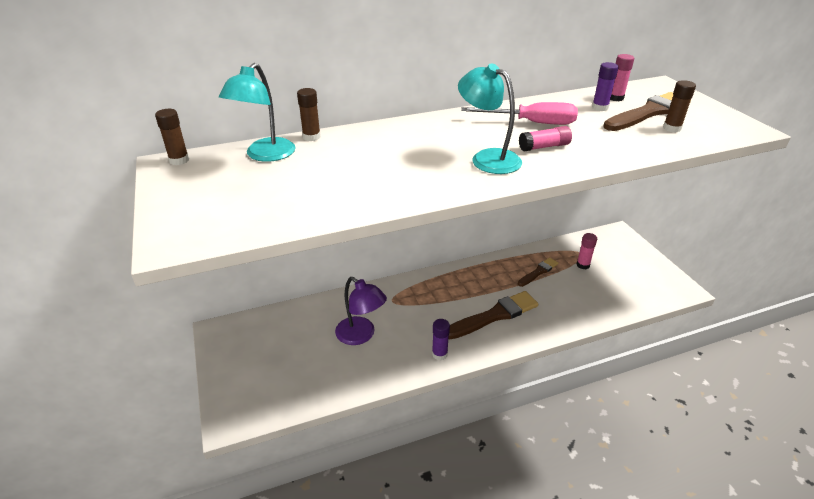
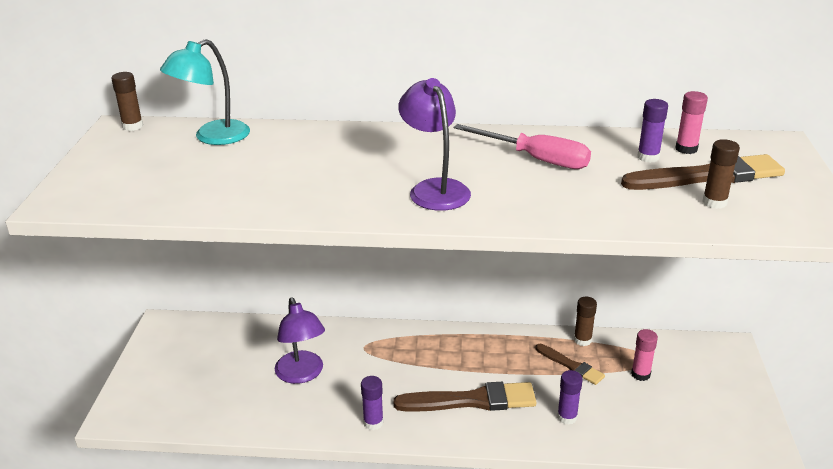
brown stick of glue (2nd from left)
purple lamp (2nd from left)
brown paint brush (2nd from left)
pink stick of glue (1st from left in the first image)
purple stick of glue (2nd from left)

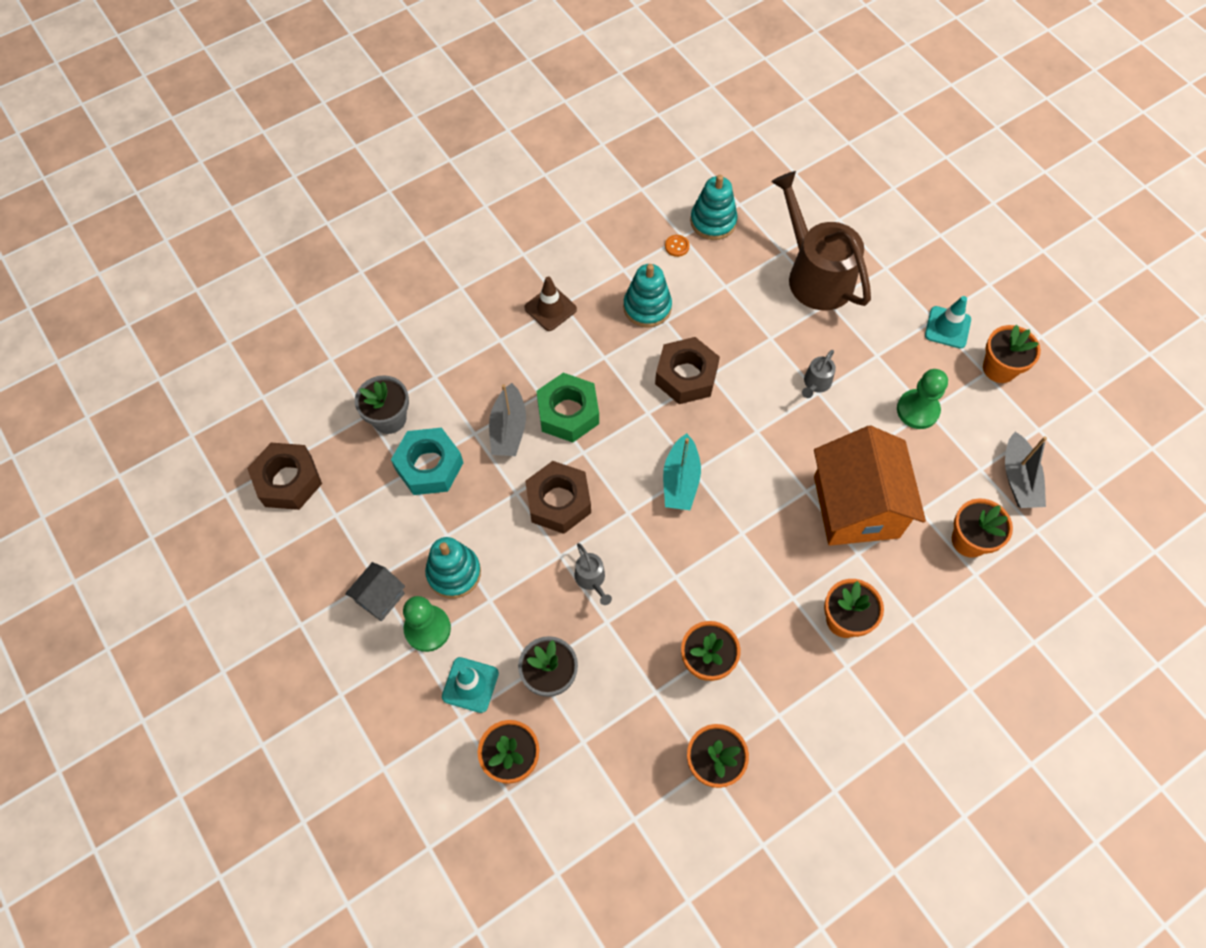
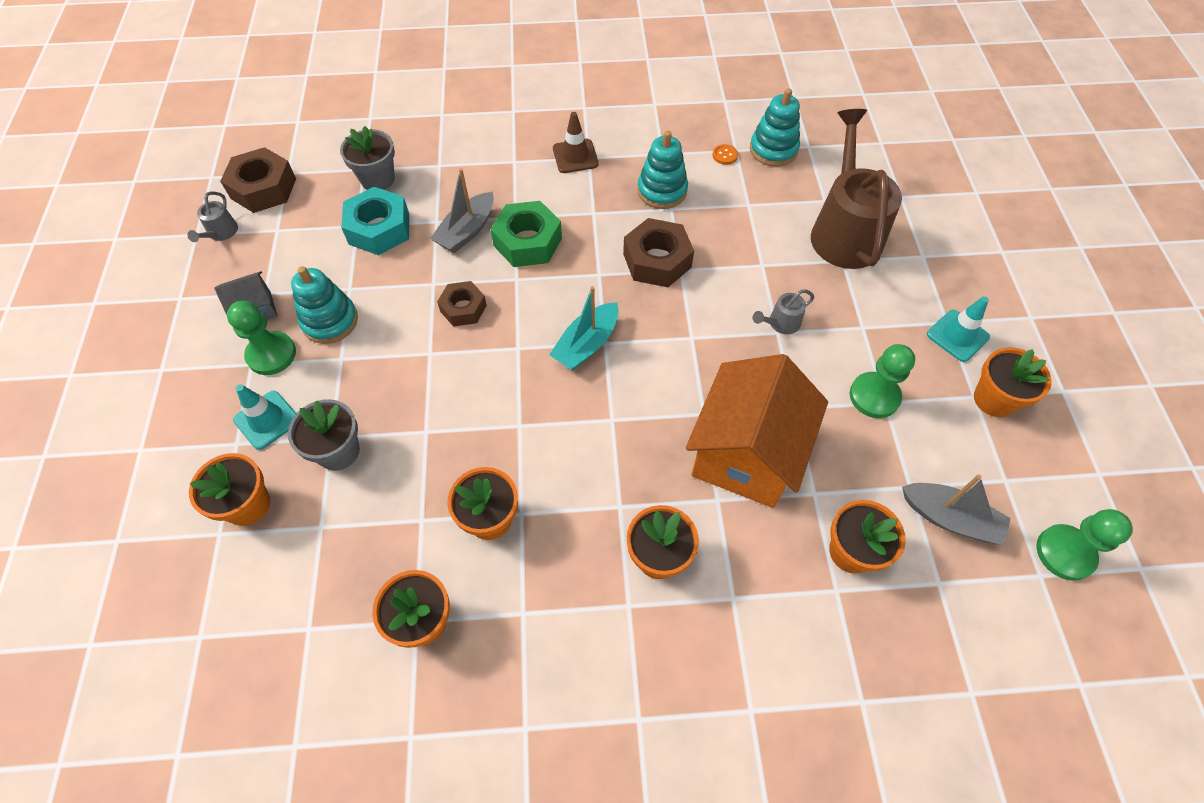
brown nut (2nd from left)
grey sprinkling can (1st from left)
grey toy boat (2nd from left)
green game pawn (3rd from left)

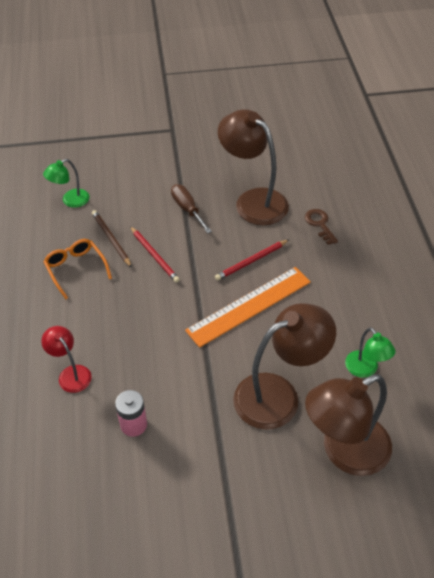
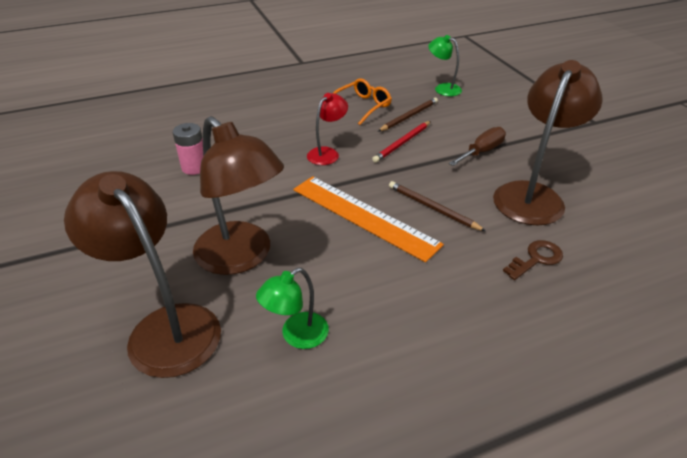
scarlet lamp
brown pencil (2nd from left)

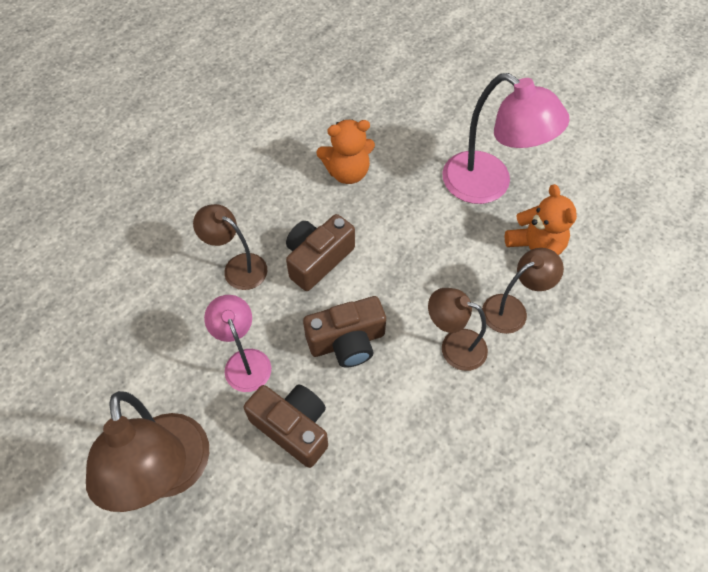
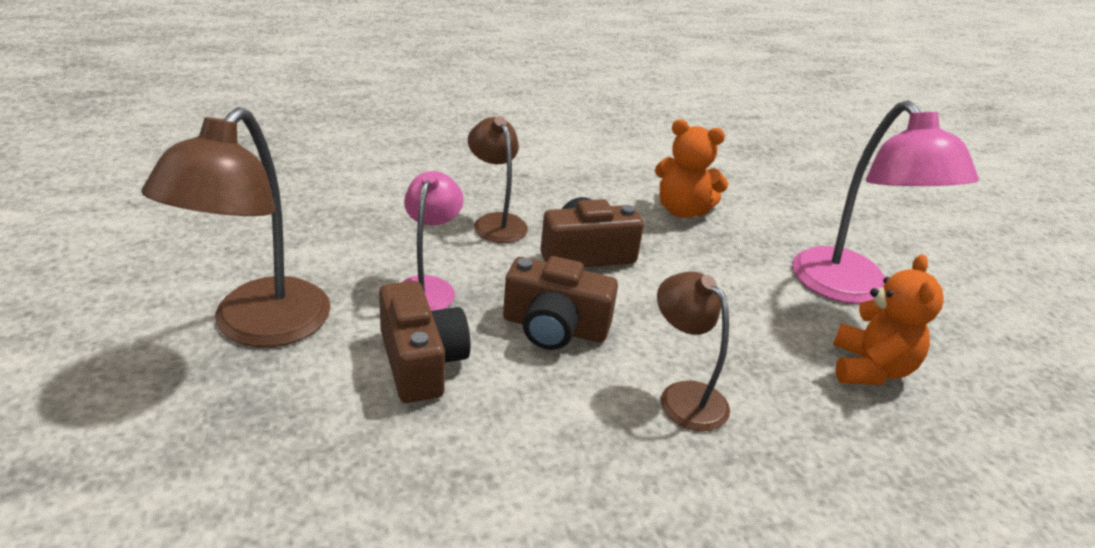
brown lamp (4th from left in the first image)

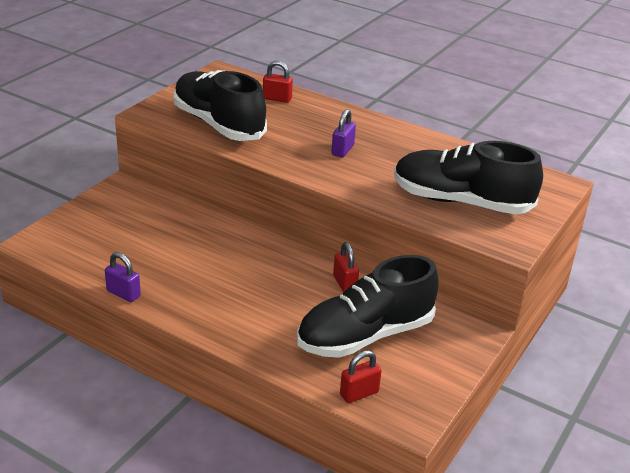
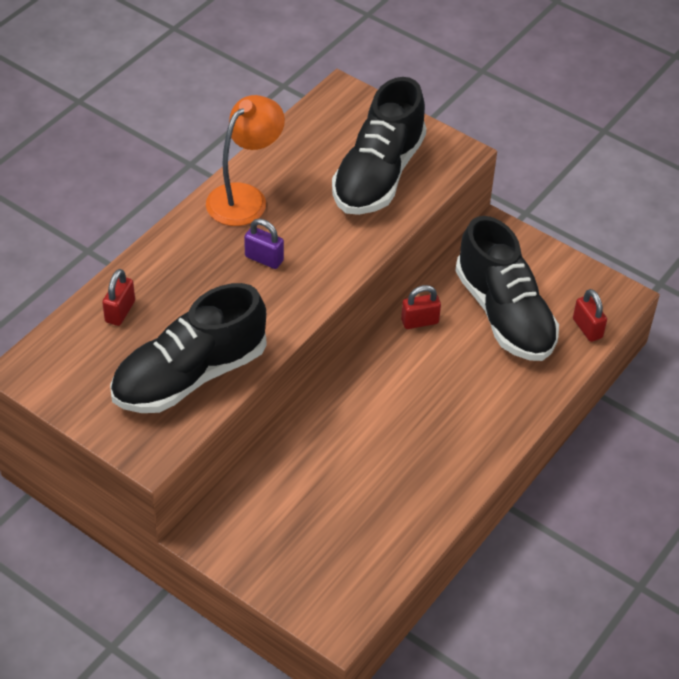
purple small lock (1st from left in the first image)
bright orange lamp

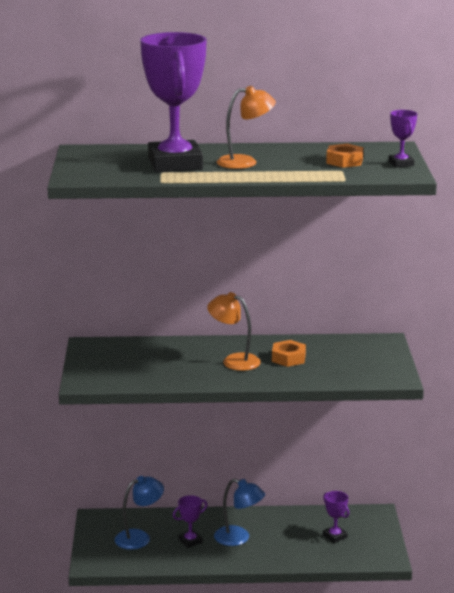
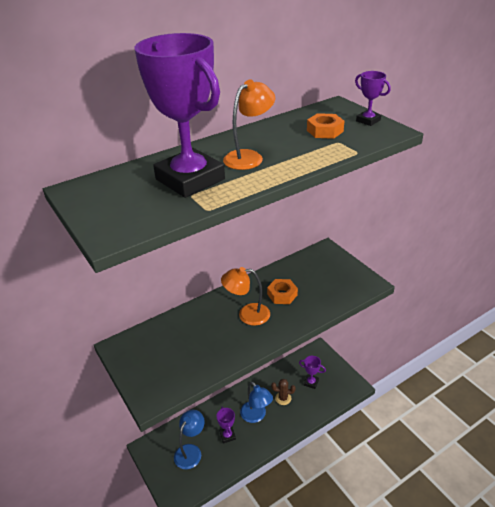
purple trophy (2nd from left)
cobalt lamp (2nd from left)
brown prickly plant

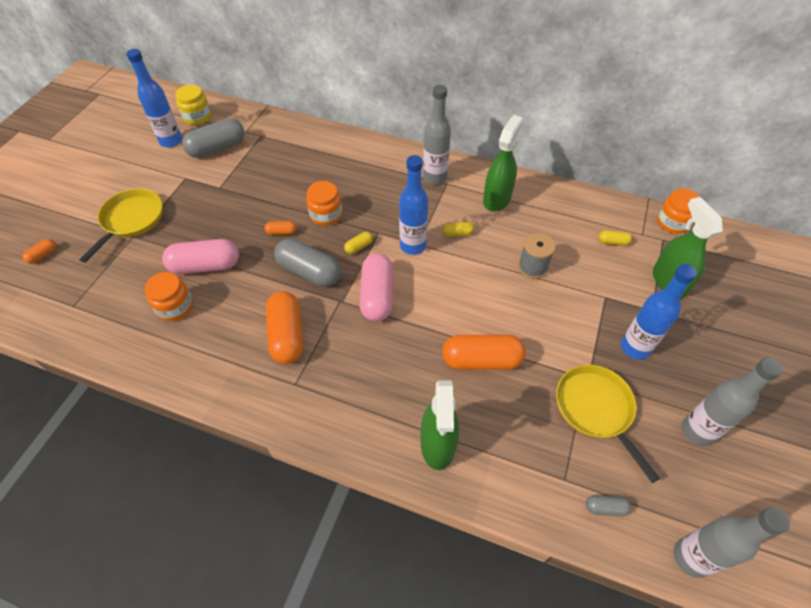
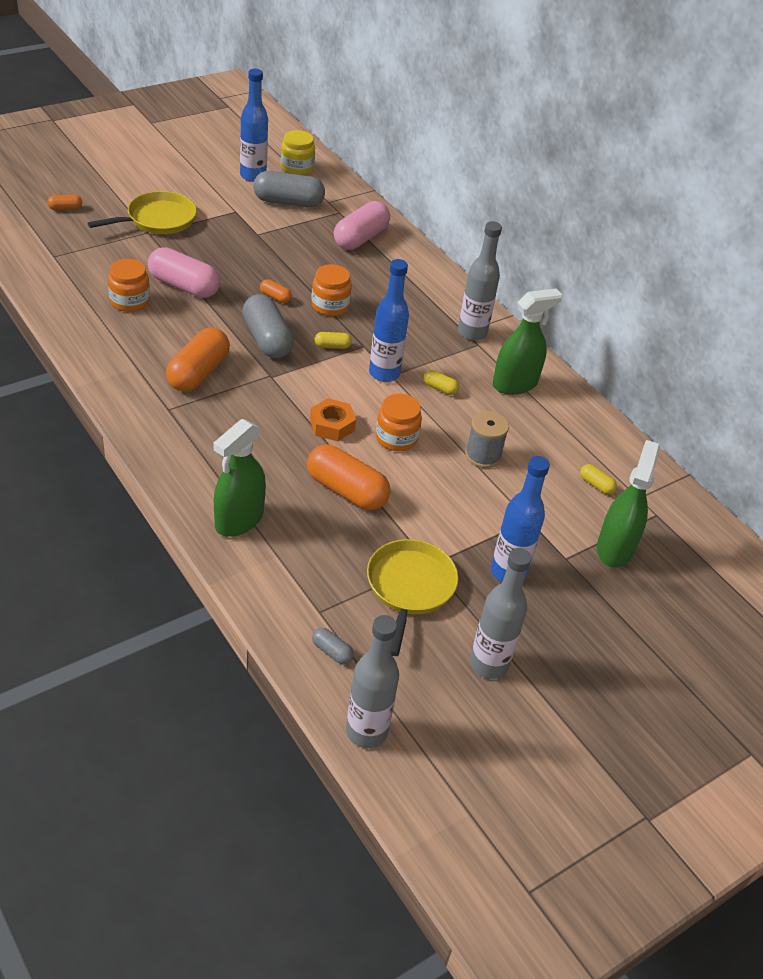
pink pill shape (2nd from left)
bright orange jar (3rd from left)
bright orange nut

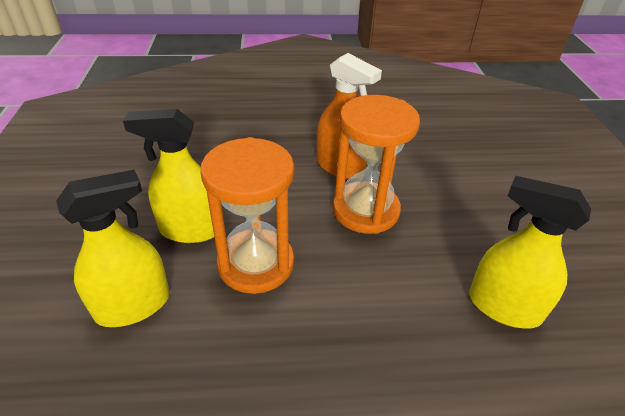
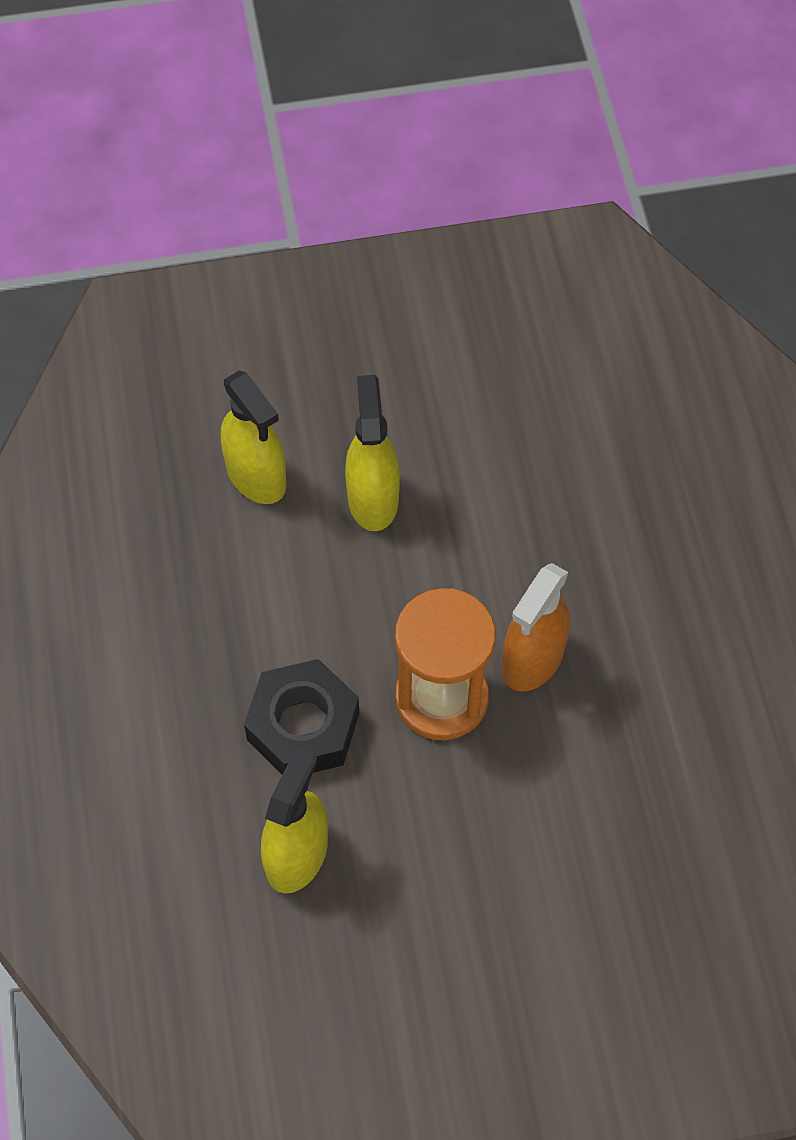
bright orange sand timer (1st from left in the first image)
ebony nut

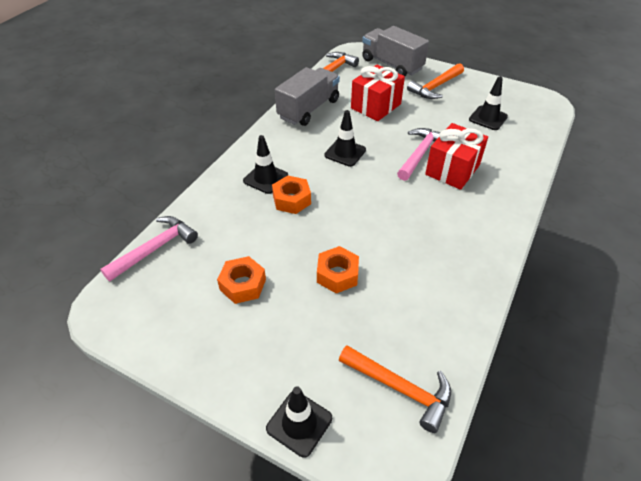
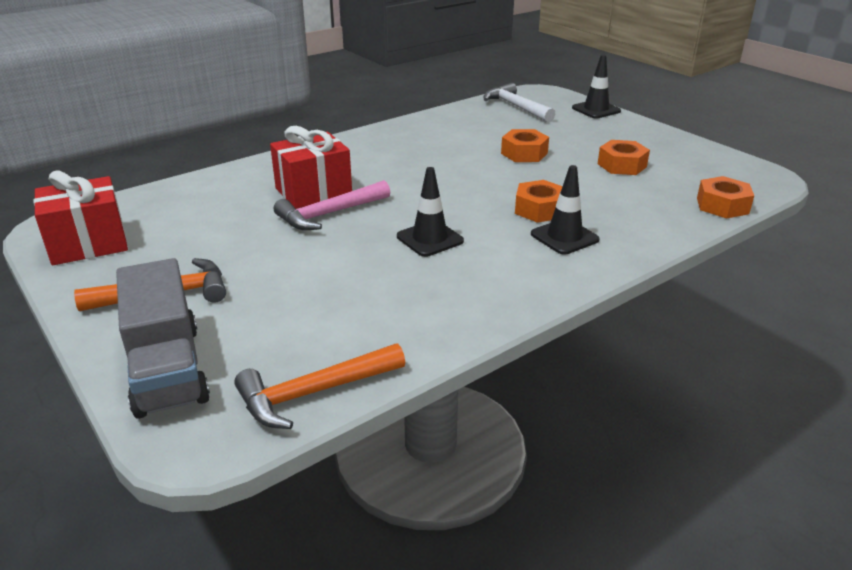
bright orange nut (4th from left)
grey lorry (1st from left in the first image)
white carpenter's hammer
scarlet gift (1st from left)
ebony road cone (4th from left in the first image)

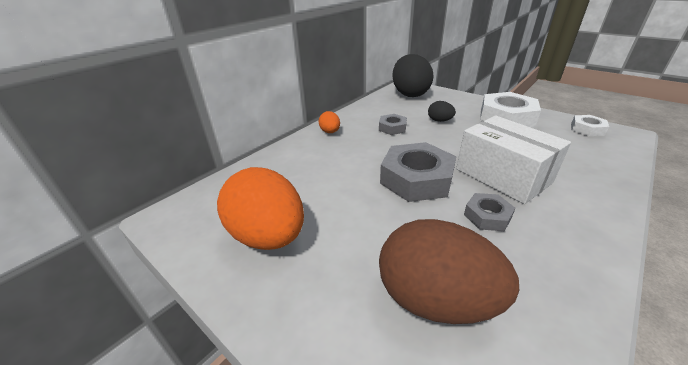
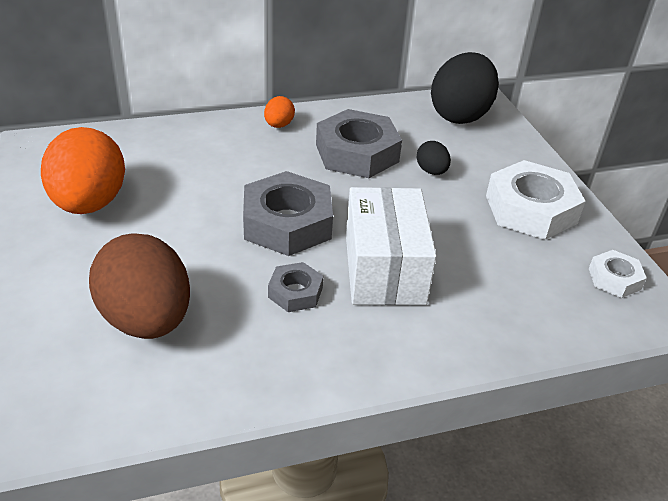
grey nut (3rd from left)

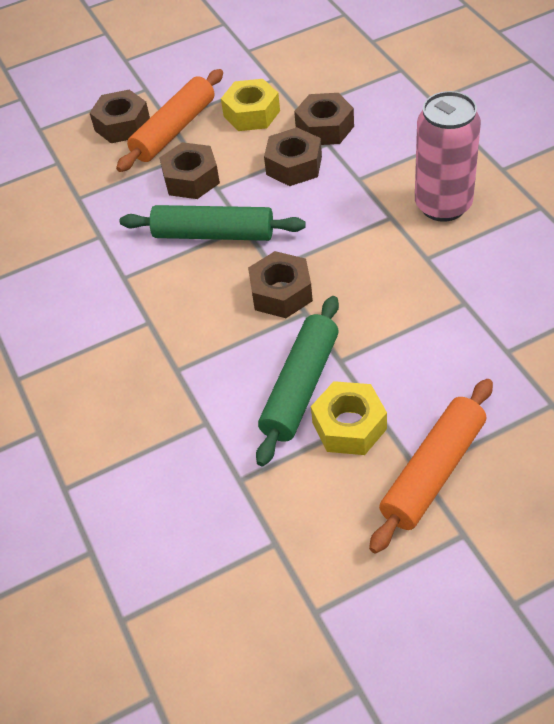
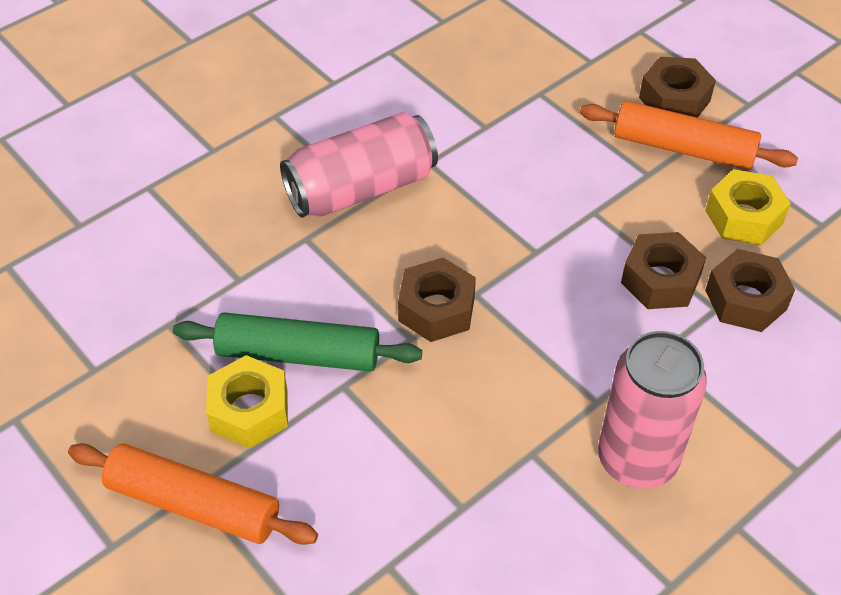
green dough roller (1st from left in the first image)
brown nut (2nd from left in the first image)
pink can (1st from left)

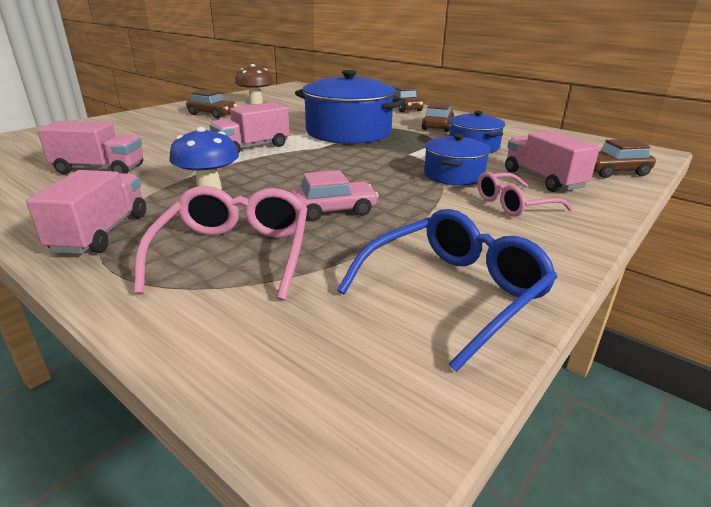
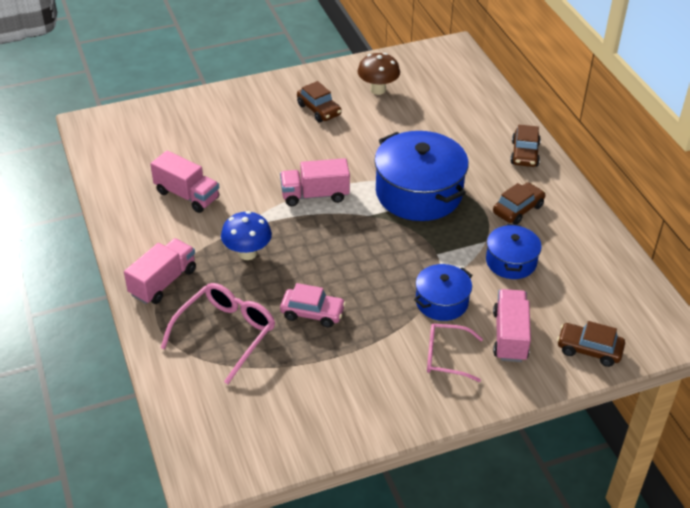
cobalt glasses

